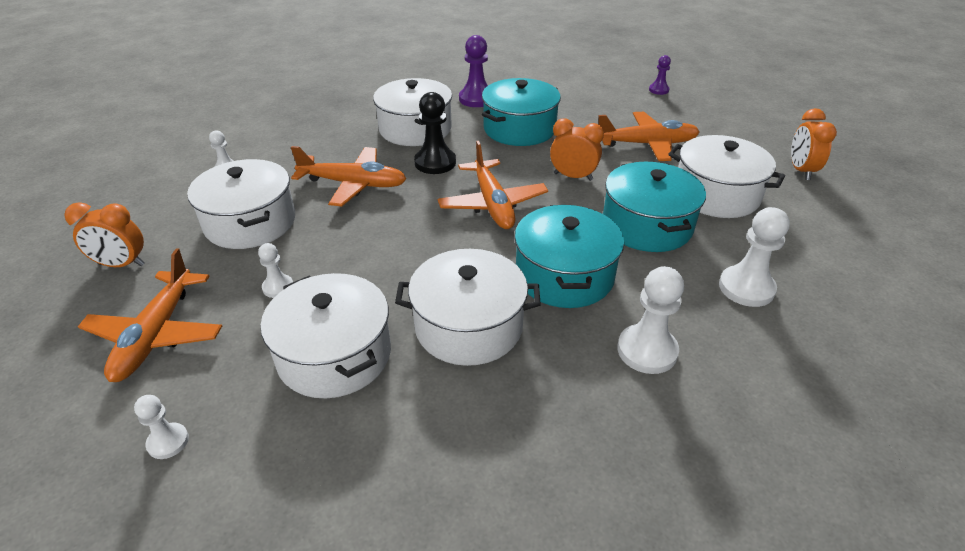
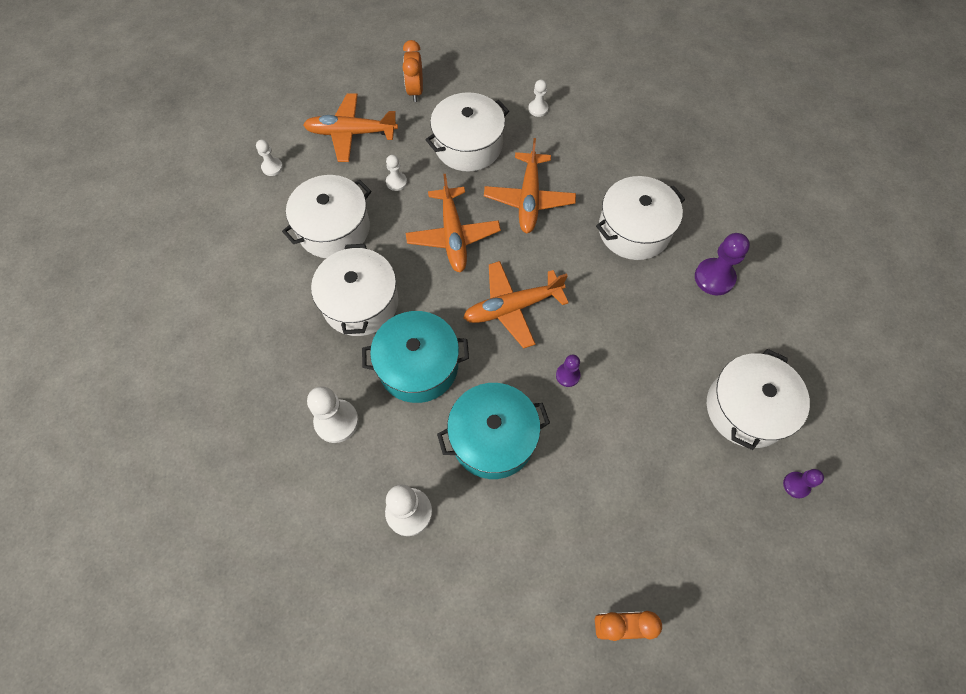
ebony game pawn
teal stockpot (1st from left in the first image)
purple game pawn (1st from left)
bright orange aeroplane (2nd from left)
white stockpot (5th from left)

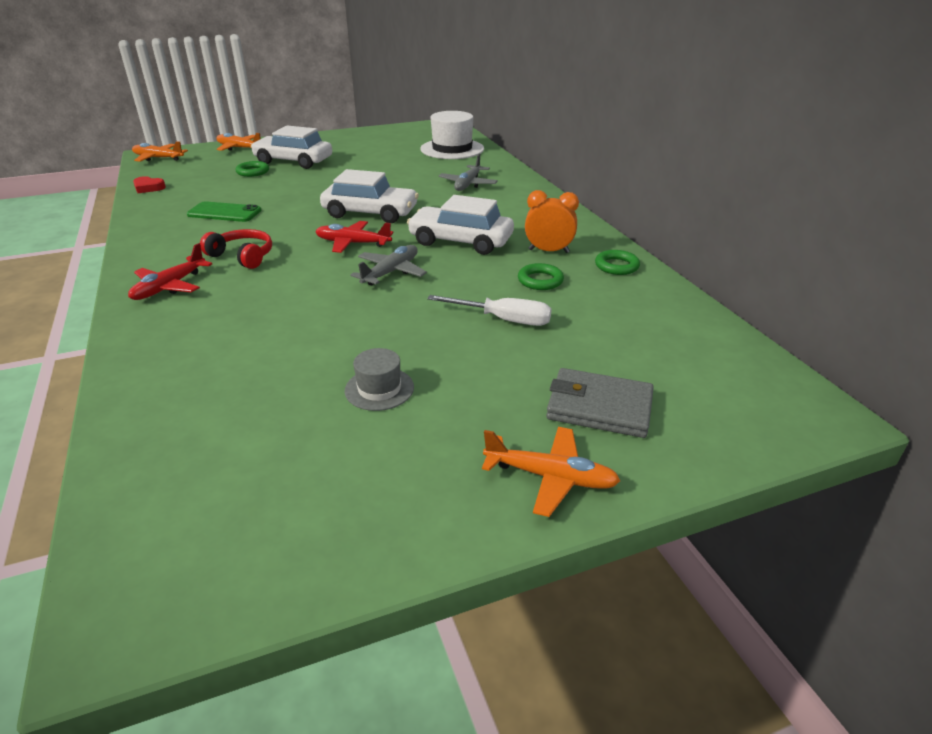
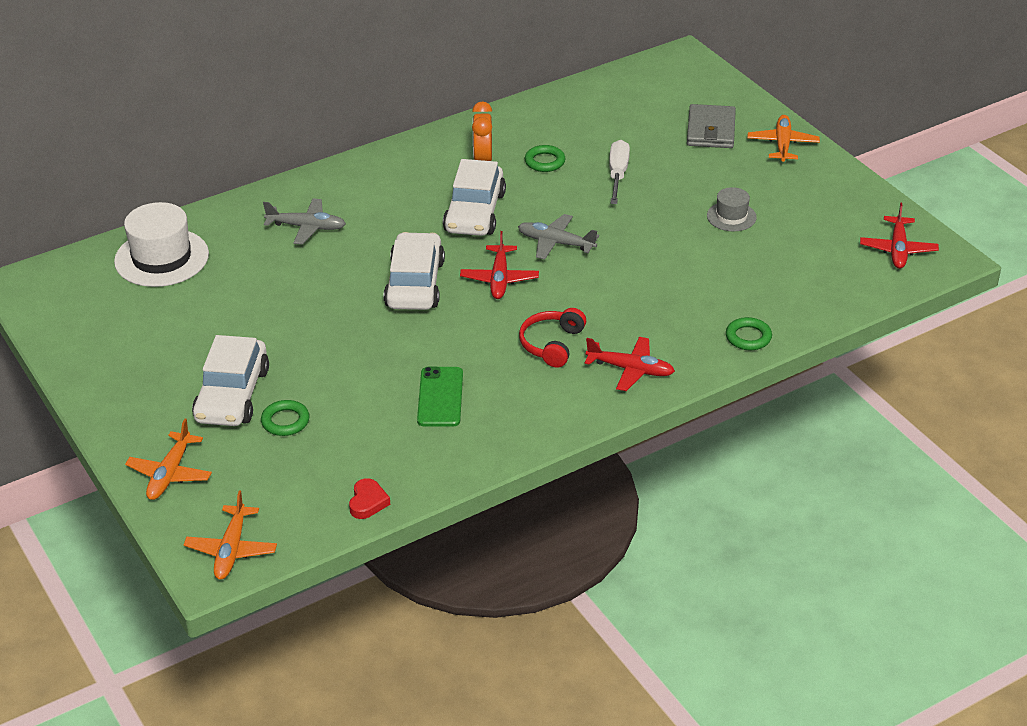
green torus (3rd from left)
scarlet aeroplane (3rd from left)

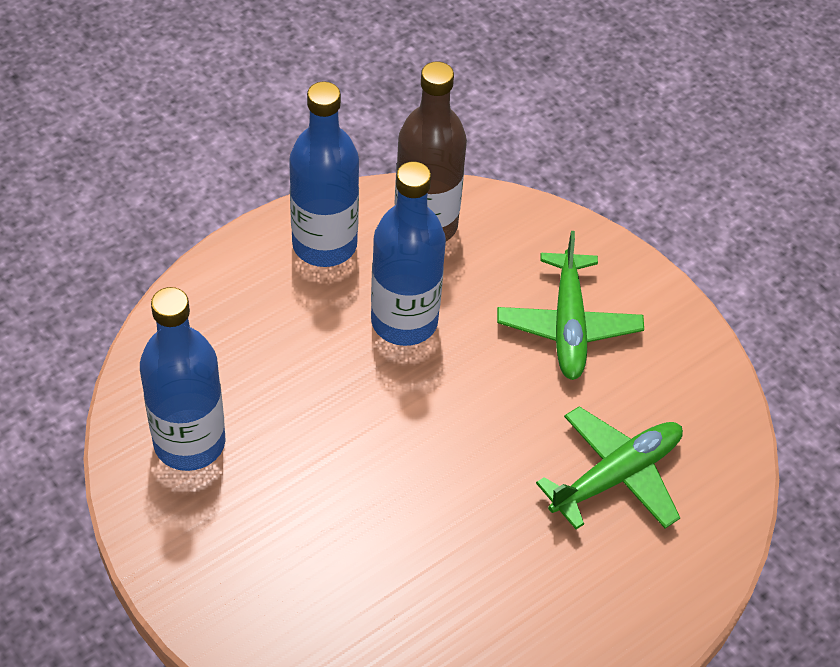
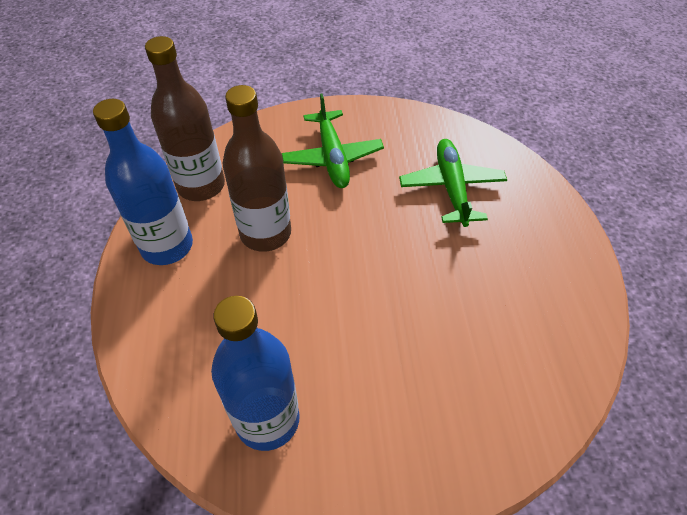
brown bottle (2nd from left)
green aeroplane (1st from left)

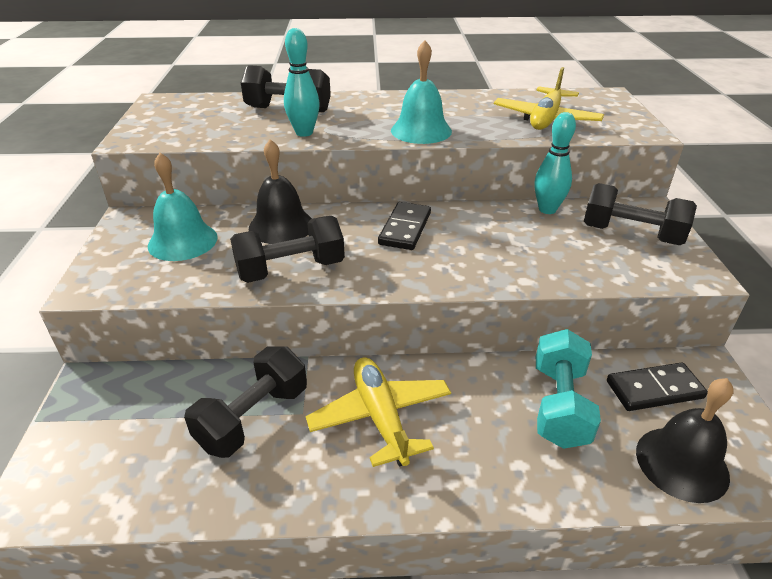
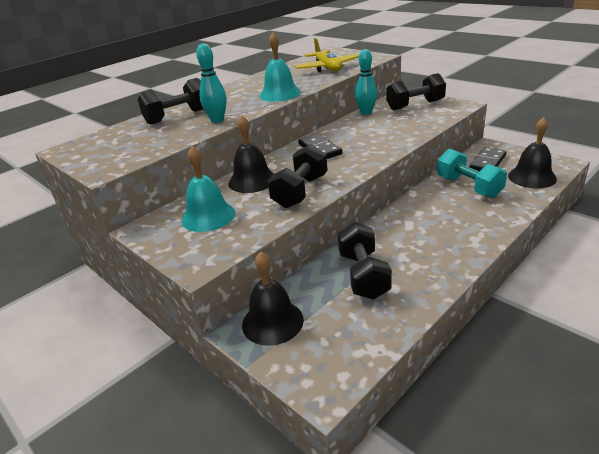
yellow aeroplane (1st from left in the first image)
ebony hand bell (2nd from left)

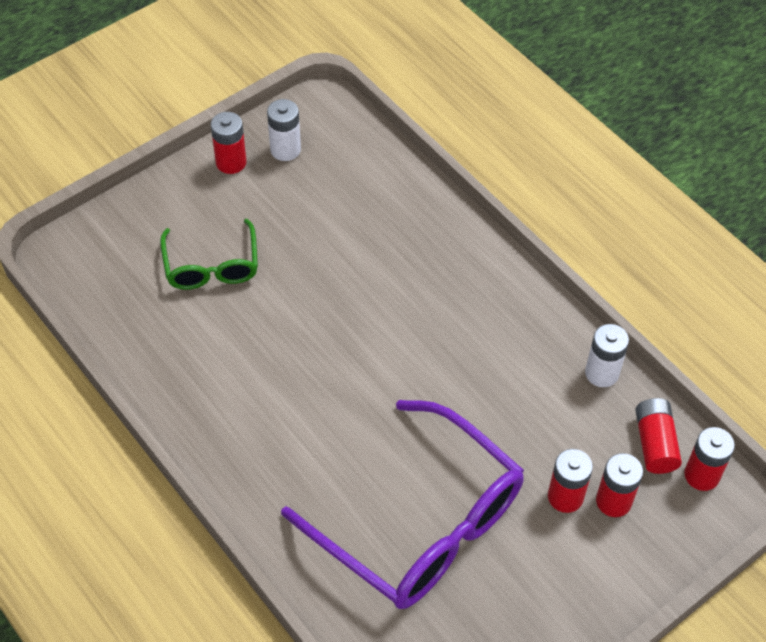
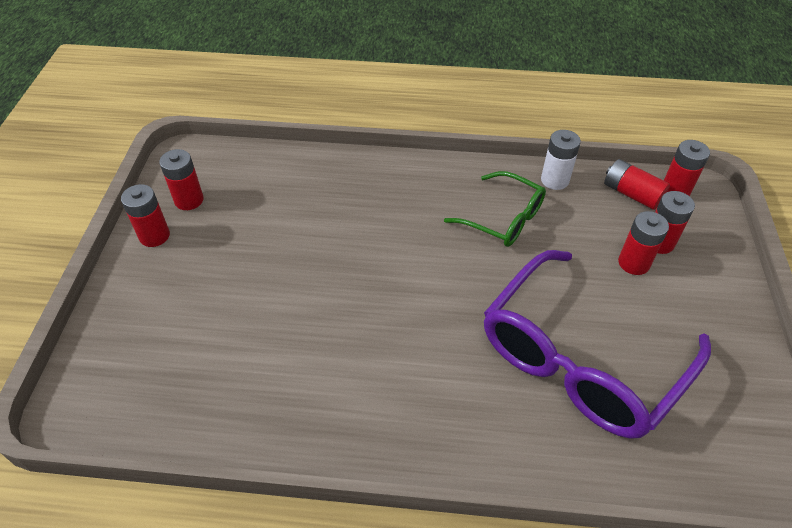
green glasses
scarlet battery (2nd from left)
purple glasses

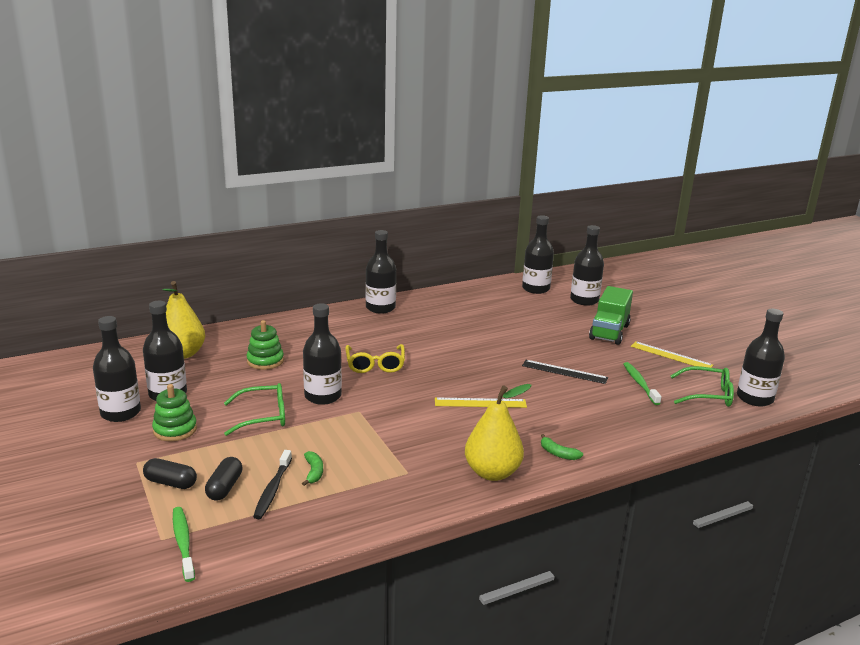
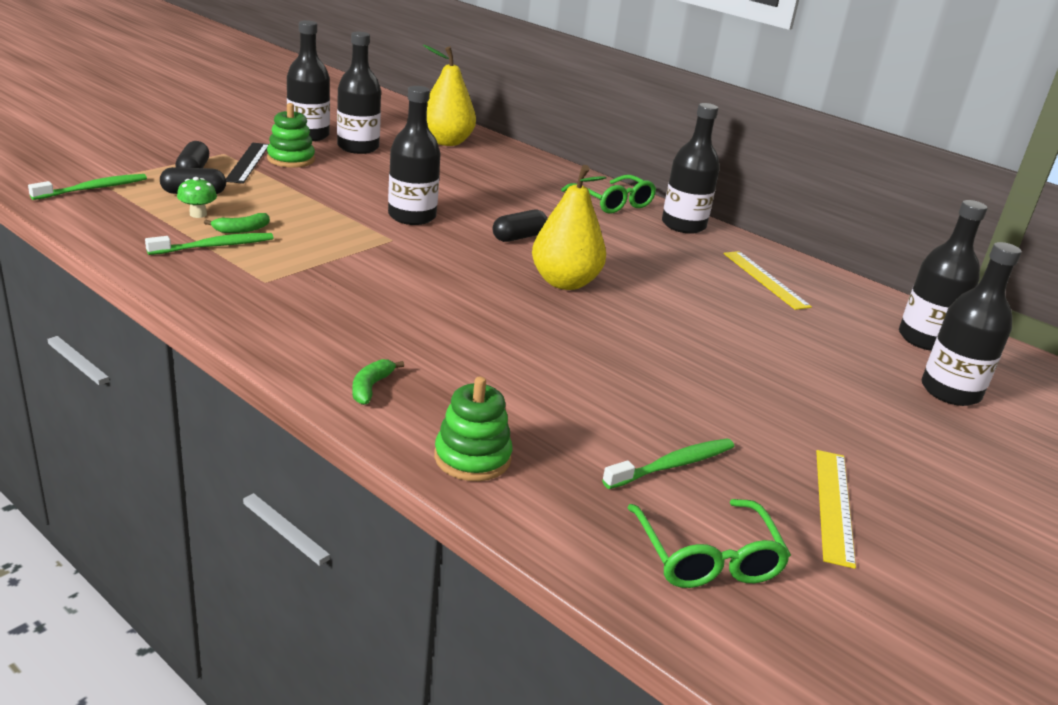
green glasses (1st from left)
green stacking toy (2nd from left)
green toadstool
ebony pill shape (3rd from left)
yellow ruler (1st from left)
yellow toy pear (2nd from left)
ebony ruler
green lorry
ebony bottle (7th from left in the first image)
green toothbrush (2nd from left)

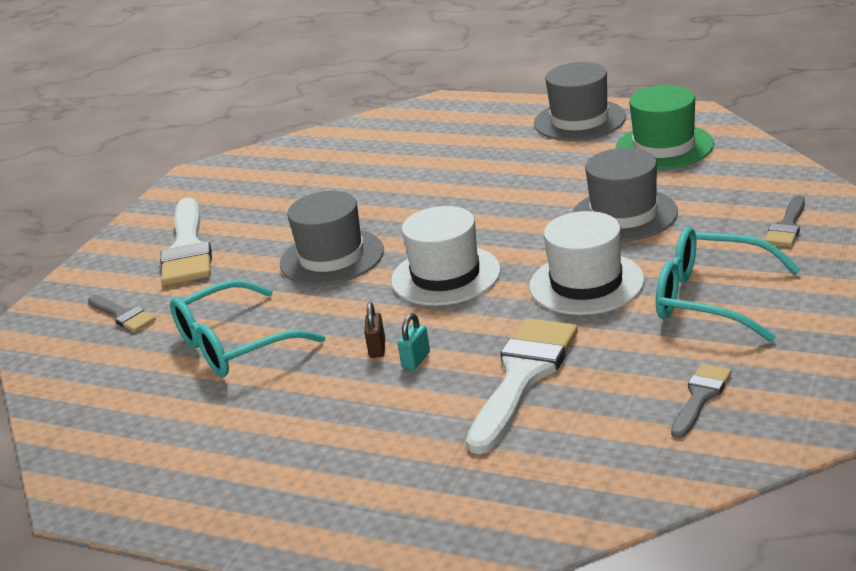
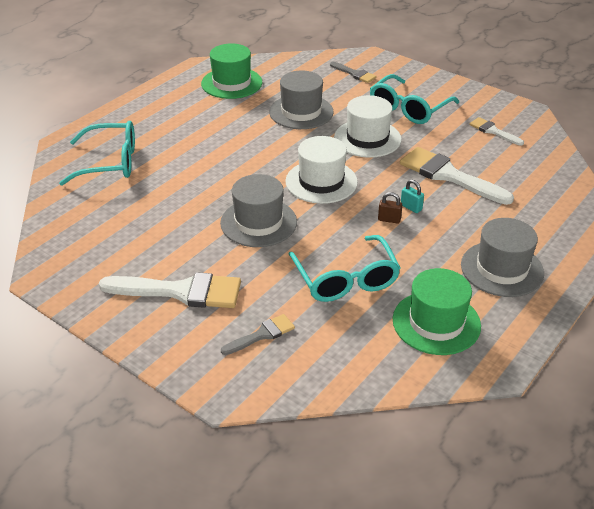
grey tall hat (3rd from left)
white paint brush (3rd from left)
teal glasses (1st from left)
green tall hat (2nd from left)

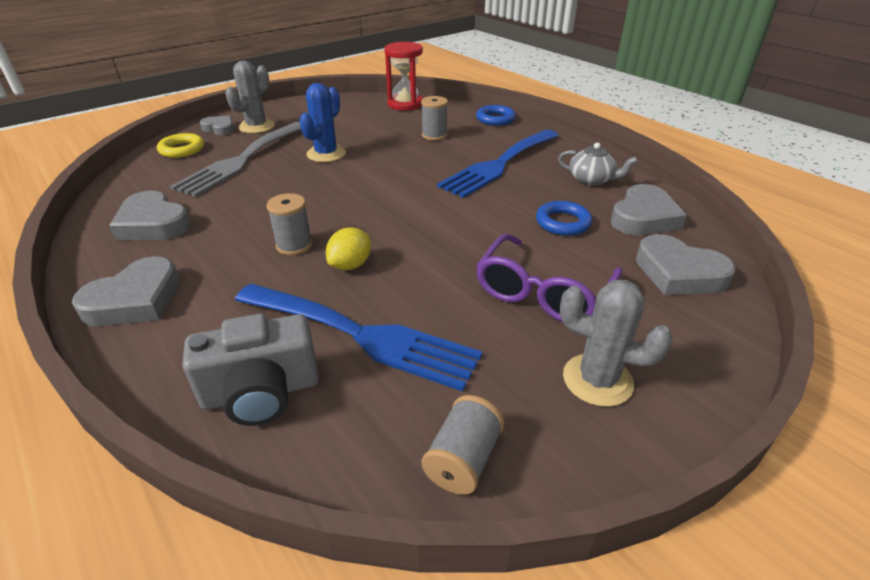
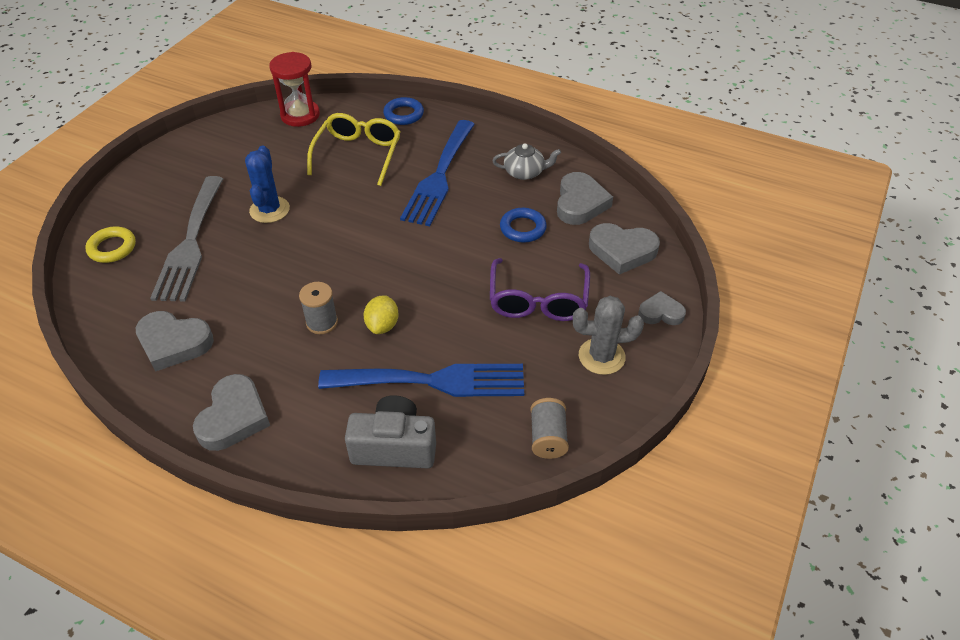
grey compact camera
grey heart shape (5th from left)
grey prickly plant (1st from left in the first image)
yellow glasses

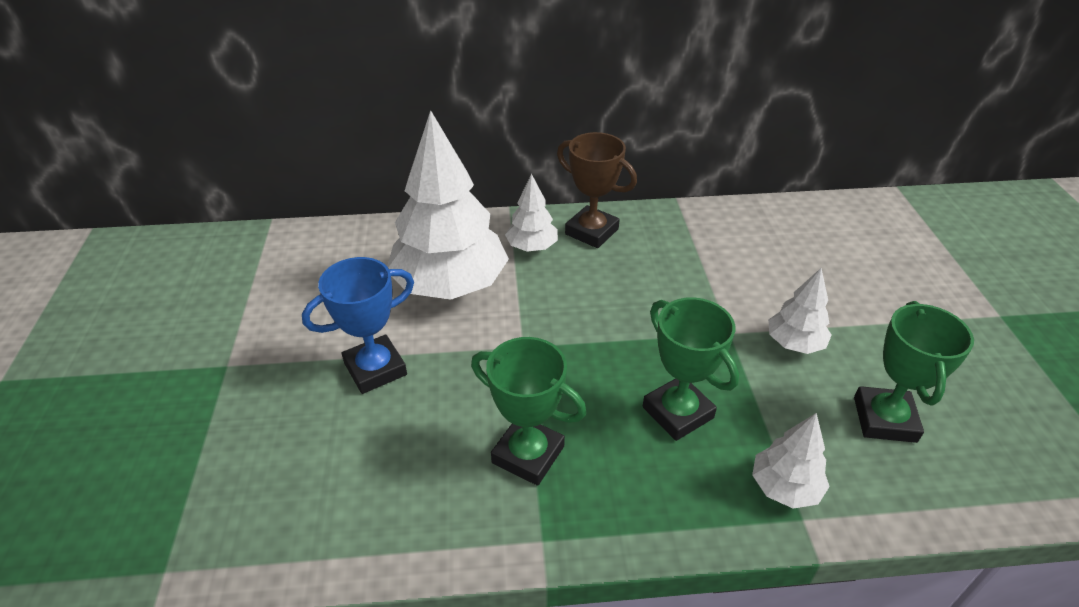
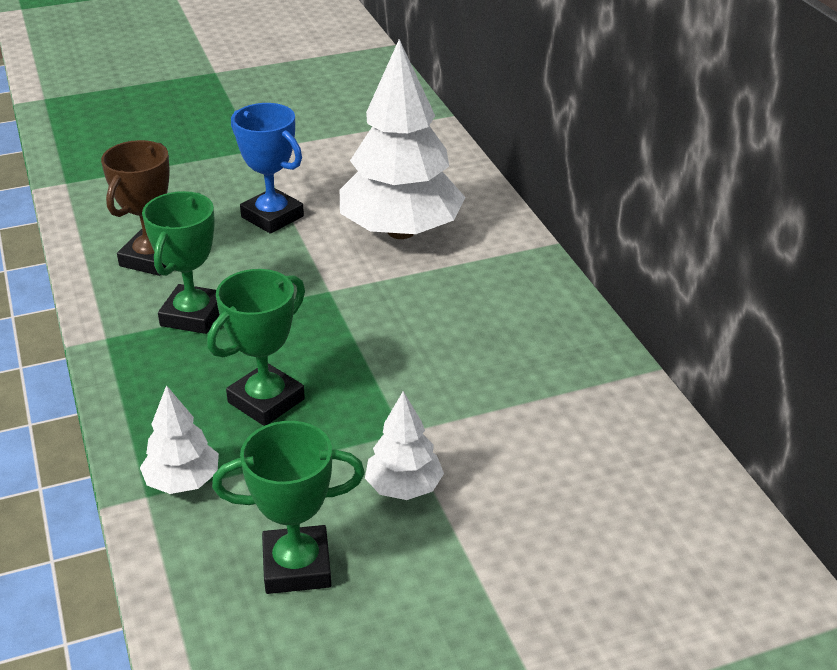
white toy tree (2nd from left in the first image)
brown trophy

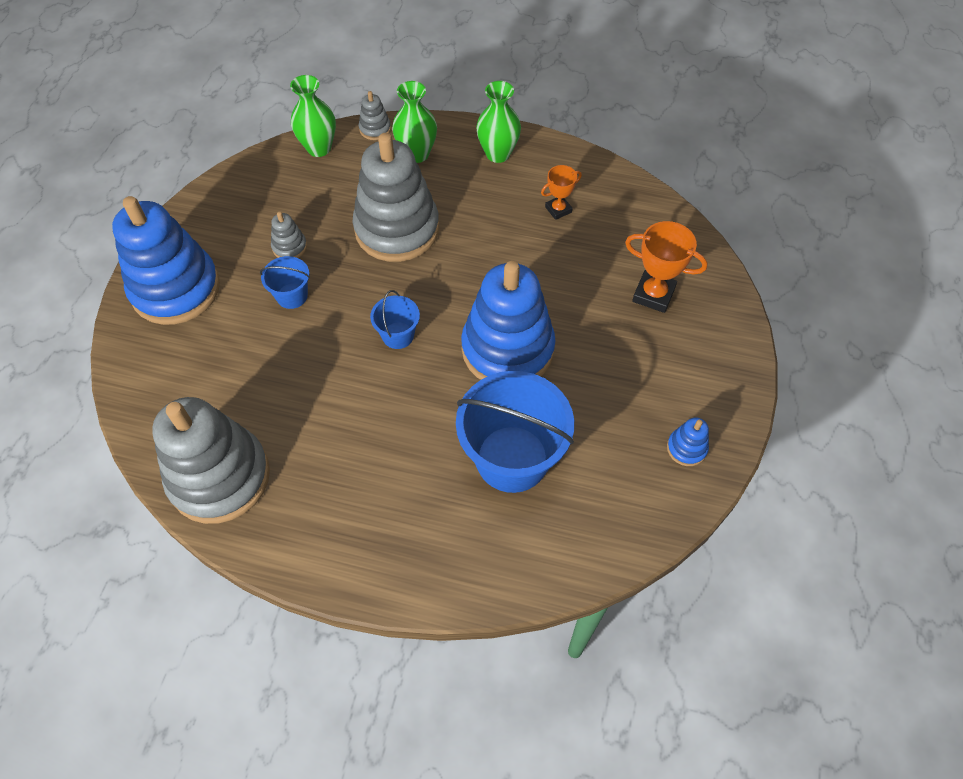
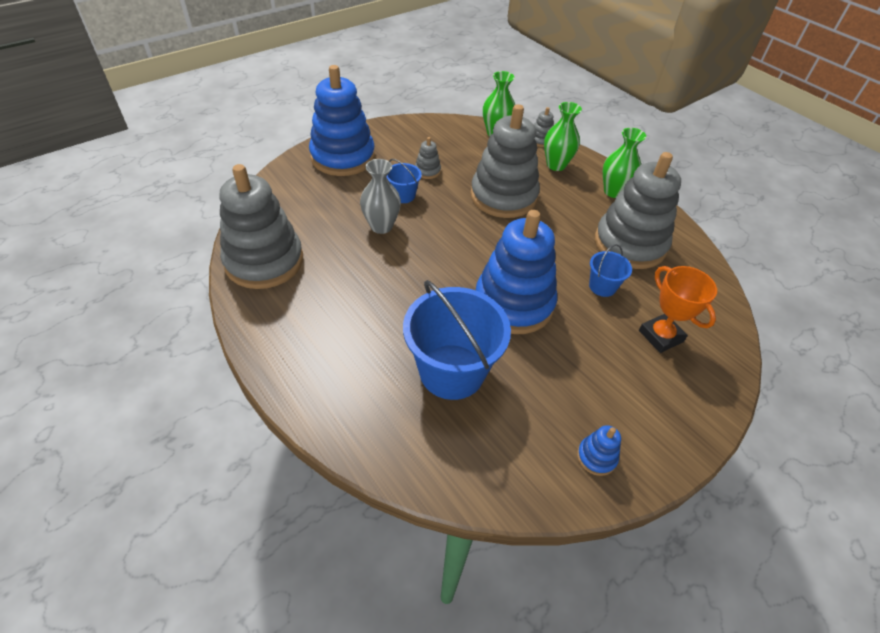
cobalt bucket (3rd from left)
grey stacking toy (5th from left)
grey tall vase

